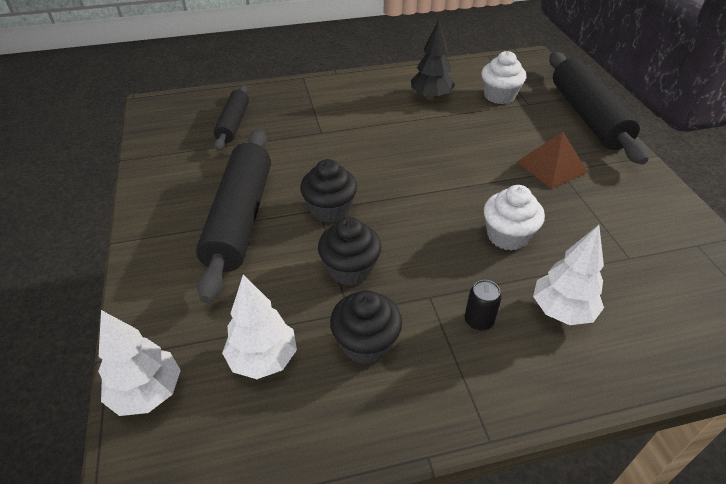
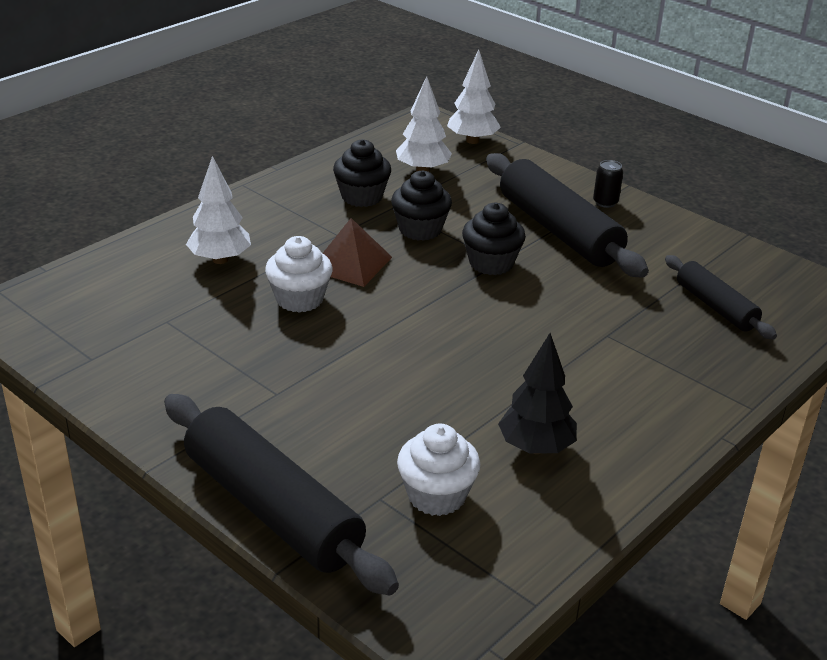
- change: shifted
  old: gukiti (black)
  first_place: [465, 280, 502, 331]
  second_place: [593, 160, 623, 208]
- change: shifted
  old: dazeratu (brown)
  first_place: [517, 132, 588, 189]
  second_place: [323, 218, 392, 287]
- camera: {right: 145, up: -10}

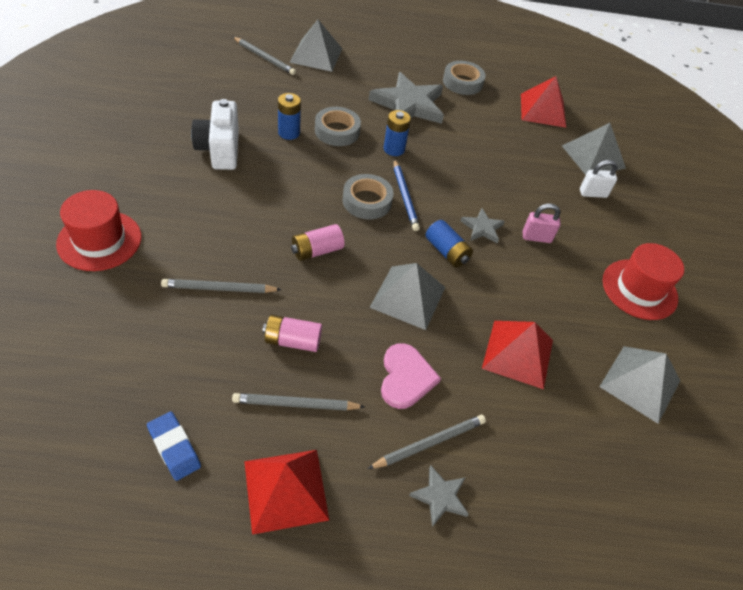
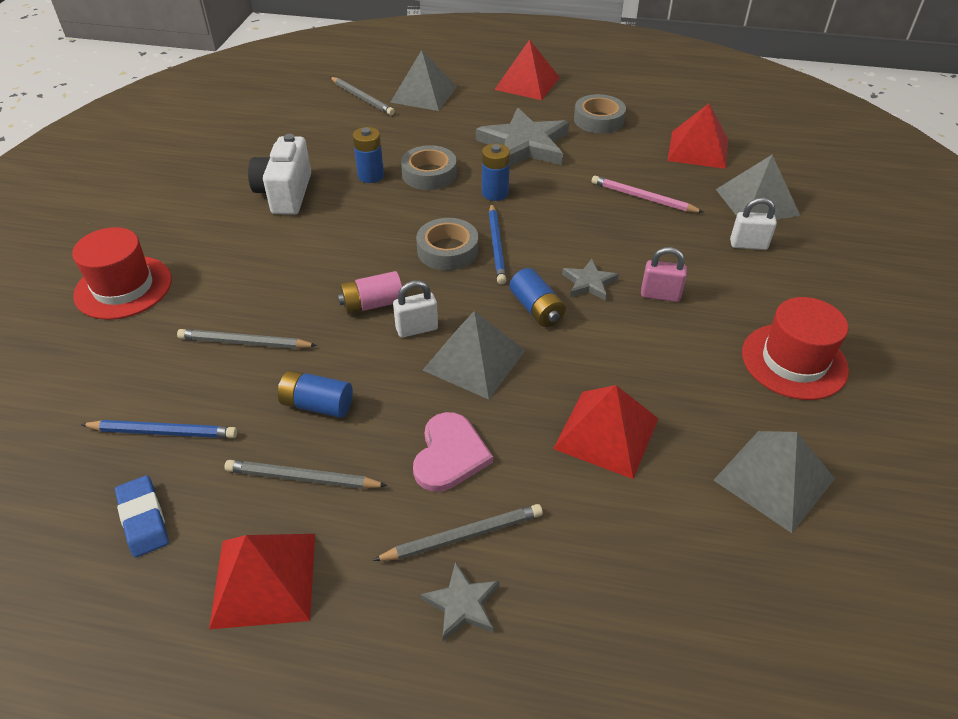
- change: new
  new: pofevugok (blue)
  second_place: [80, 420, 237, 438]
- change: new
  new: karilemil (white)
  second_place: [393, 280, 438, 337]
- change: new
  new: dazeratu (red)
  second_place: [494, 39, 560, 100]
- change: new
  new: pofevugok (pink)
  second_place: [592, 176, 703, 213]
- change: repainted
  old: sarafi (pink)
  new: sarafi (blue)
  first_place: [262, 315, 322, 352]
  second_place: [278, 370, 353, 418]
- camera: {right: 15, up: -5}

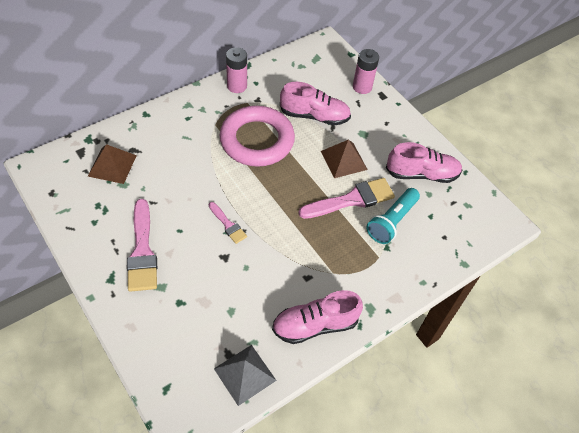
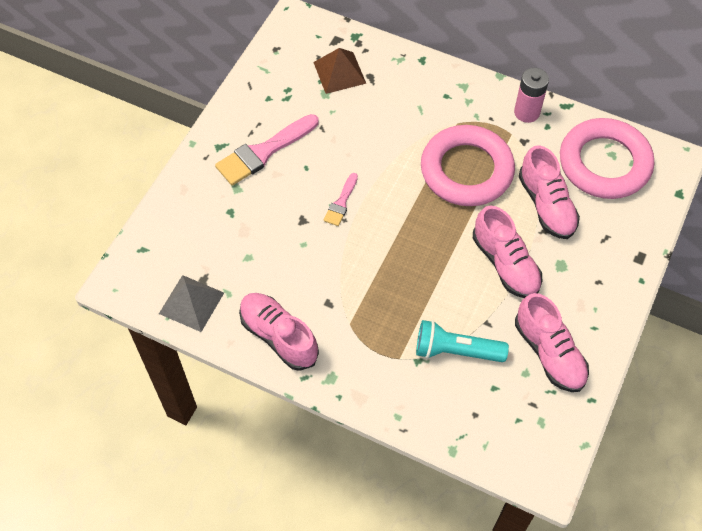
- change: gone
  old: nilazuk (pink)
  first_place: [298, 178, 395, 219]
- change: gone
  old: sarafi (pink)
  first_place: [353, 49, 379, 94]
- change: new
  new: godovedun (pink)
  second_place: [560, 118, 654, 199]
- change: swapped
  old: dazeratu (brown)
  new: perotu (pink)
  first_place: [321, 140, 368, 178]
  second_place: [473, 206, 542, 298]
- camera: {right: 65, up: 5}

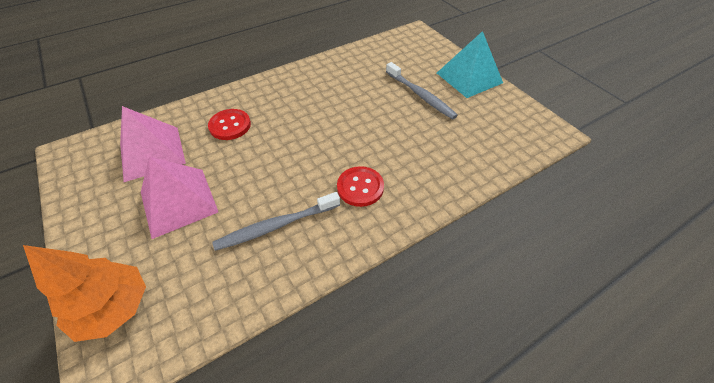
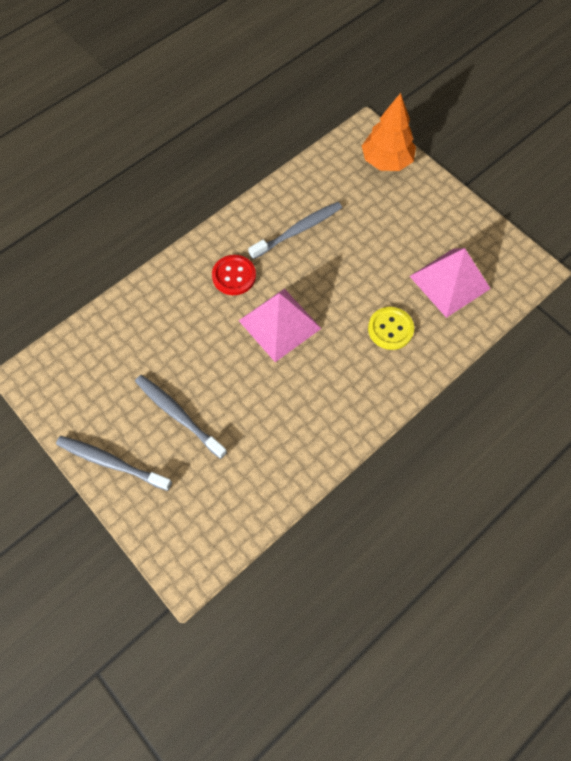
- change: shifted
  old: dazeratu (pink)
  first_place: [141, 157, 218, 239]
  second_place: [238, 288, 322, 362]
- change: swapped
  old: dazeratu (turquoise)
  new: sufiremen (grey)
  first_place: [437, 31, 503, 98]
  second_place: [56, 436, 172, 491]
- change: repainted
  old: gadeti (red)
  new: gadeti (yellow)
  first_place: [208, 109, 251, 140]
  second_place: [368, 307, 414, 350]
- camera: {right: 170, up: 15}

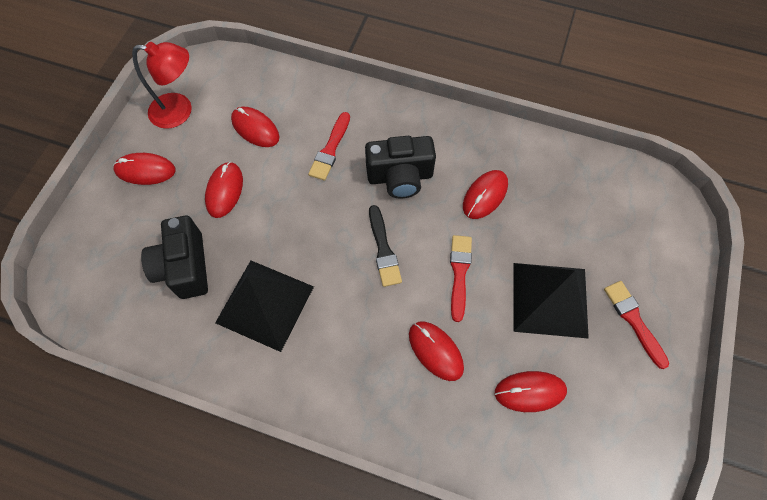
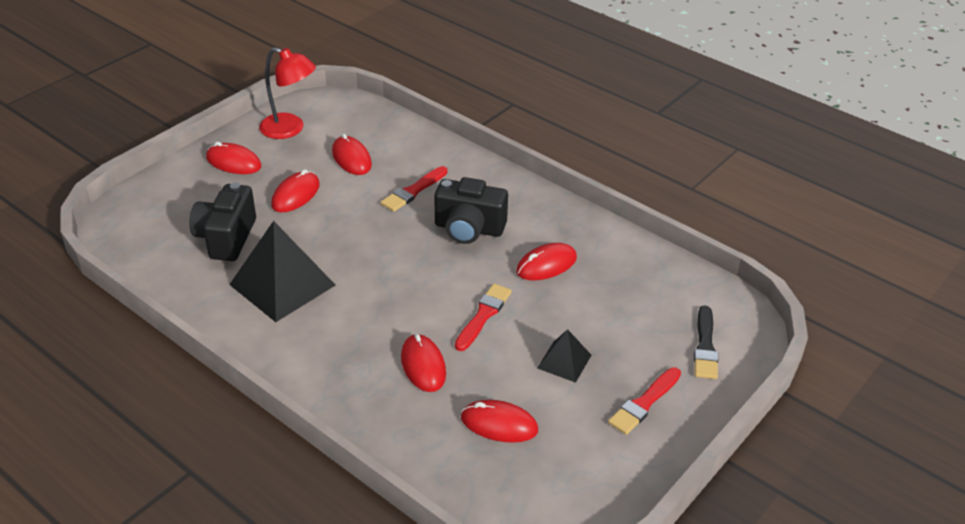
- change: shifted
  old: nilazuk (black)
  first_place: [369, 205, 402, 287]
  second_place: [694, 305, 718, 379]
- change: rotated
  old: nilazuk (red)
  first_place: [604, 281, 669, 369]
  second_place: [608, 367, 681, 435]
  degrees: -135
- change: scaled
  old: dazeratu (black)
  first_place: [513, 263, 589, 339]
  second_place: [537, 329, 591, 383]
  factor: 0.52
- camera: {right: 20, up: -25}

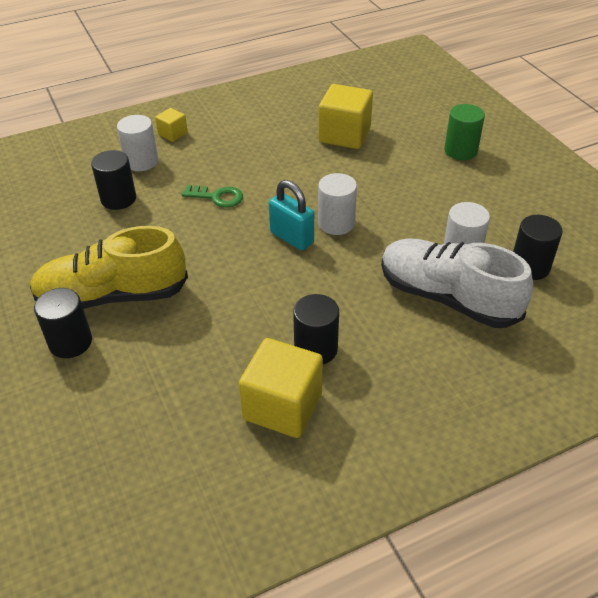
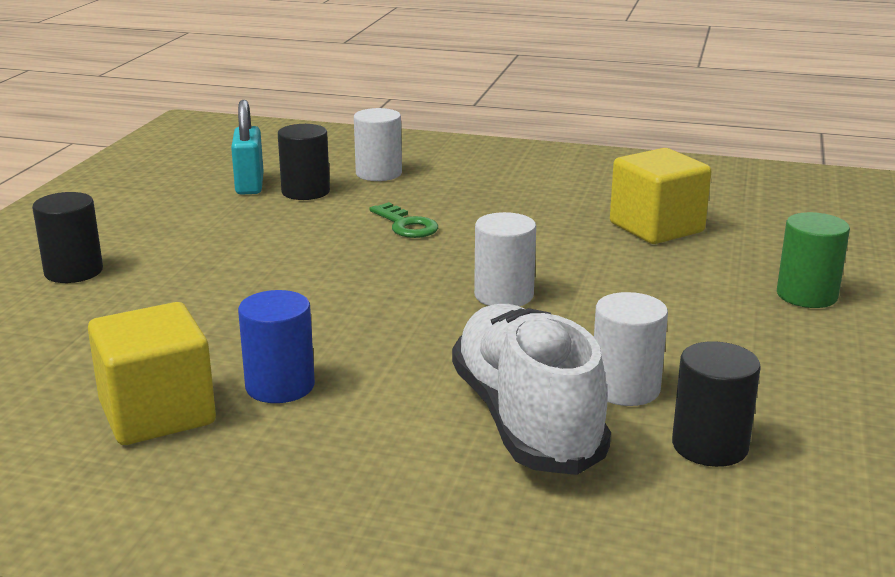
- change: gone
  old: perotu (yellow)
  first_place: [30, 226, 188, 309]
- change: gone
  old: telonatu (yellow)
  first_place: [155, 108, 188, 142]
- change: shifted
  old: karilemil (turquoise)
  first_place: [269, 180, 314, 251]
  second_place: [231, 100, 264, 195]
- change: repainted
  old: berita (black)
  new: berita (blue)
  first_place: [293, 294, 339, 364]
  second_place: [238, 290, 315, 403]
- camera: {right: 40, up: -20}

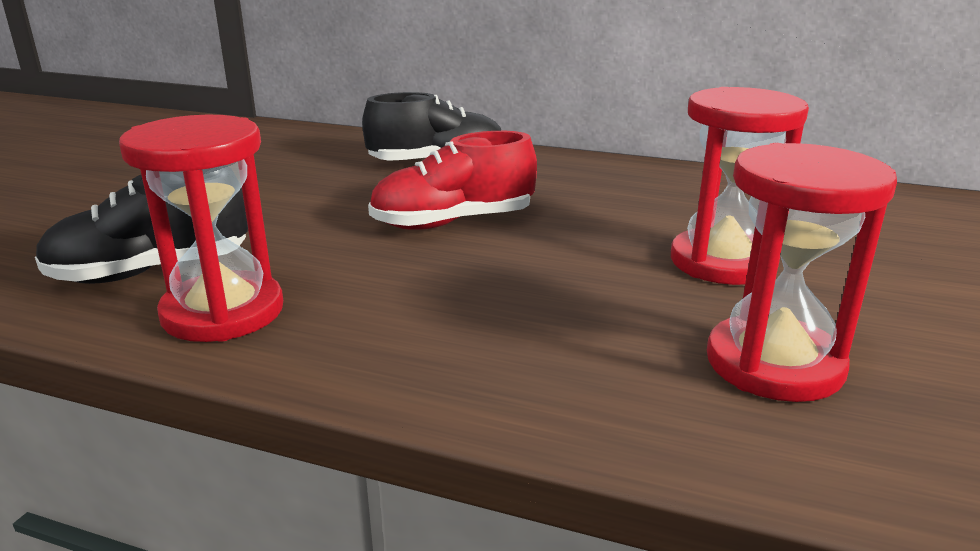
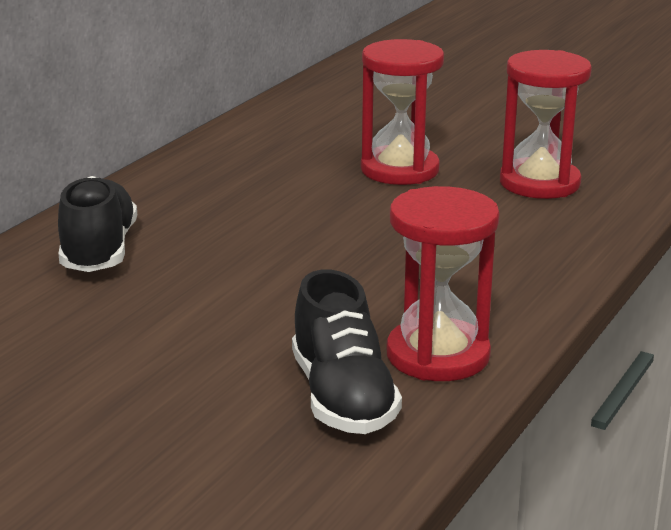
- change: gone
  old: perotu (red)
  first_place: [368, 131, 537, 230]
- camera: {right: -80, up: 0}

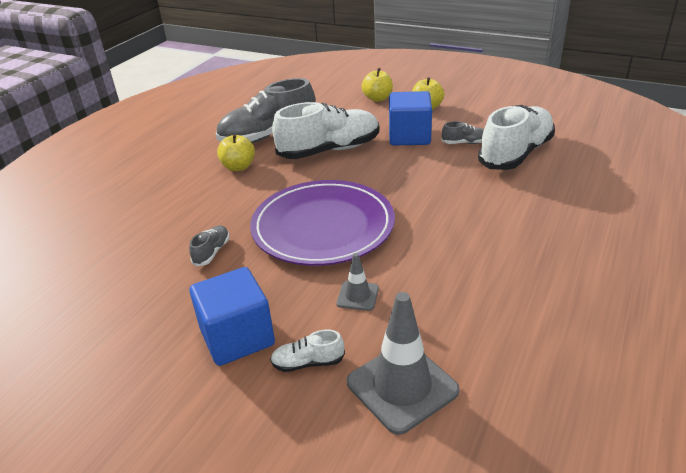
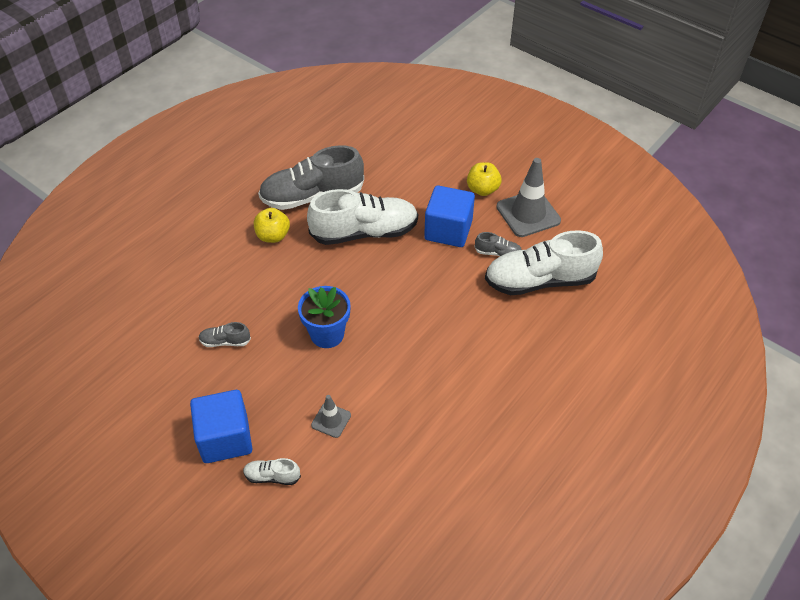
- change: gone
  old: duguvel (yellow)
  first_place: [362, 68, 393, 102]
- change: shifted
  old: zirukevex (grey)
  first_place: [347, 292, 460, 435]
  second_place: [496, 158, 561, 237]
- change: swapped
  old: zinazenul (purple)
  new: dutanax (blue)
  first_place: [250, 180, 395, 266]
  second_place: [298, 286, 351, 348]
- change: rotated
  old: perotu (grey)
  first_place: [189, 225, 230, 266]
  second_place: [198, 322, 251, 347]
  degrees: -120
- change: rotated
  old: perotu (white)
  first_place: [478, 105, 555, 170]
  second_place: [485, 230, 603, 295]
  degrees: -150
- camera: {right: 10, up: 15}

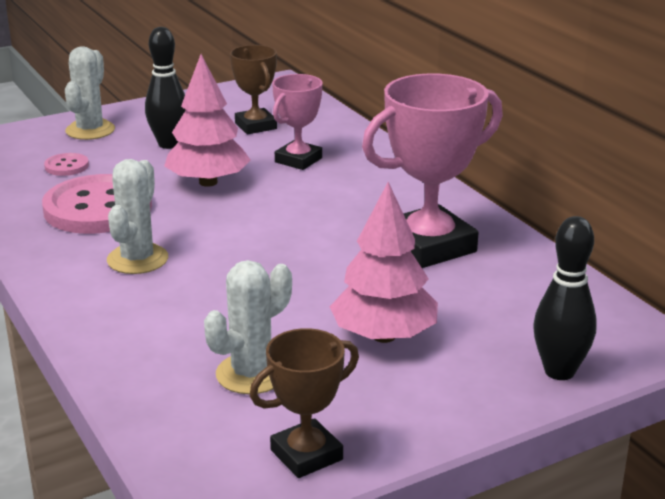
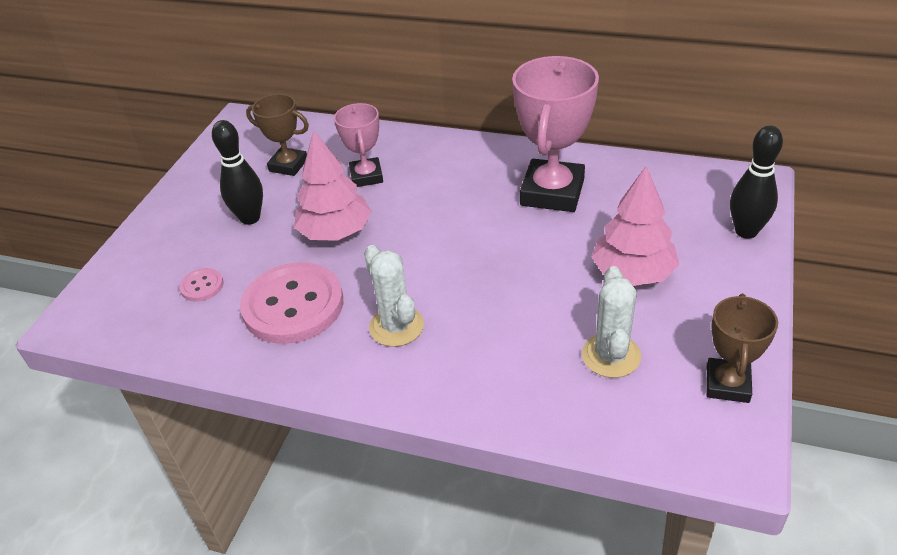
- change: gone
  old: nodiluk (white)
  first_place: [65, 46, 115, 140]
- camera: {right: -40, up: 15}

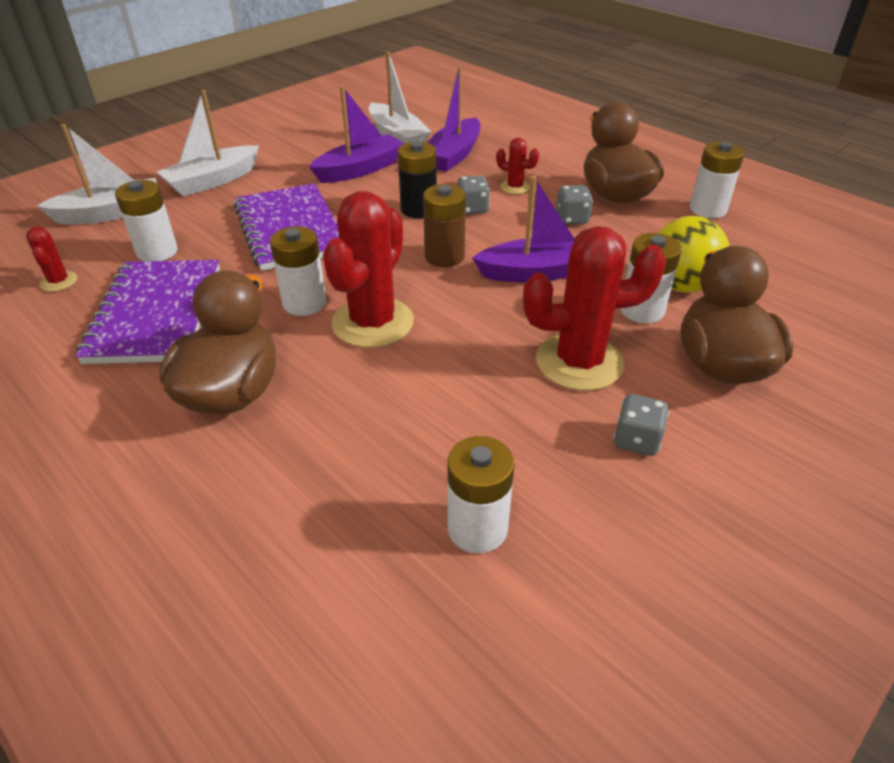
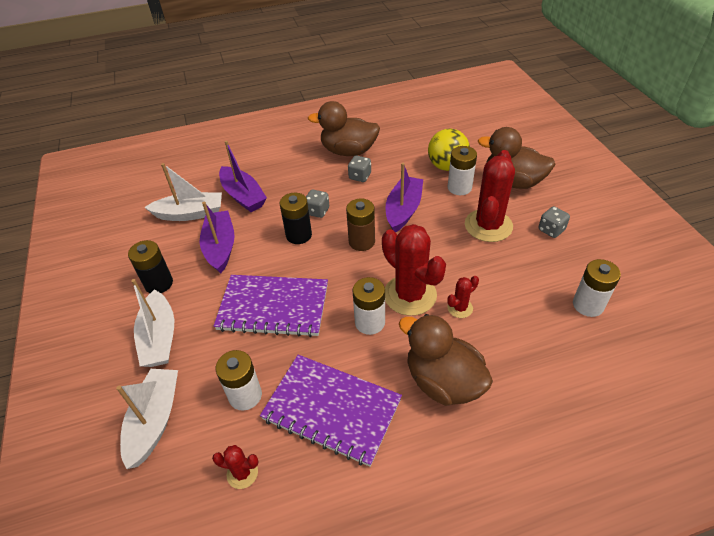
- change: gone
  old: sarafi (white)
  first_place: [690, 142, 745, 218]
- change: new
  new: sarafi (black)
  second_place: [128, 240, 173, 293]
- change: shifted
  old: nodiluk (red)
  first_place: [496, 138, 539, 194]
  second_place: [447, 276, 479, 318]
- camera: {right: -60, up: 5}

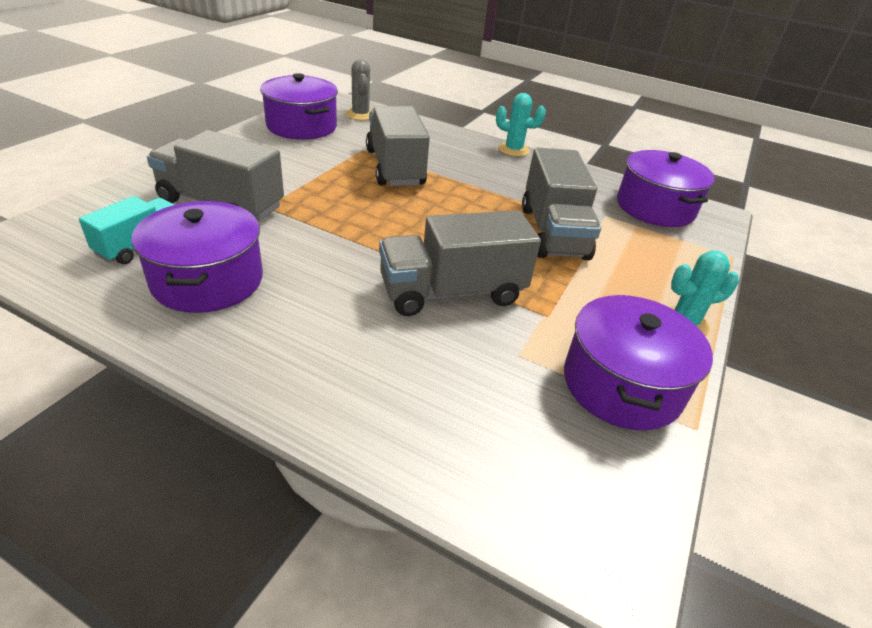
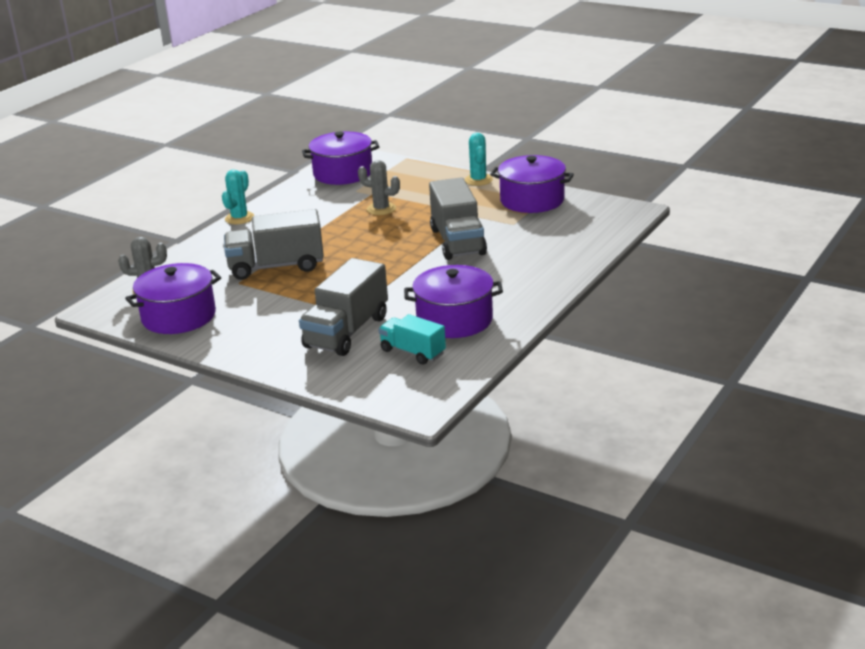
- change: swapped
  old: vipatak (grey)
  new: nodiluk (grey)
  first_place: [522, 147, 601, 260]
  second_place: [358, 160, 400, 215]
- camera: {right: -80, up: -10}

